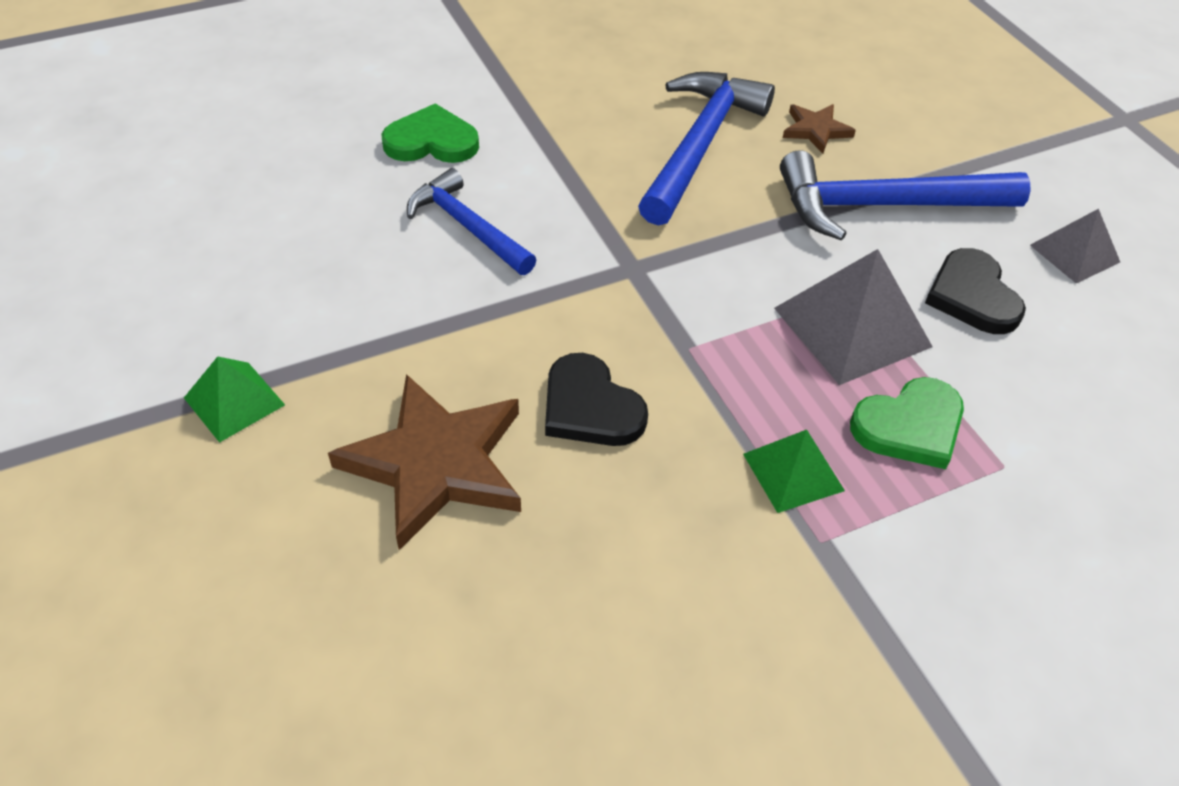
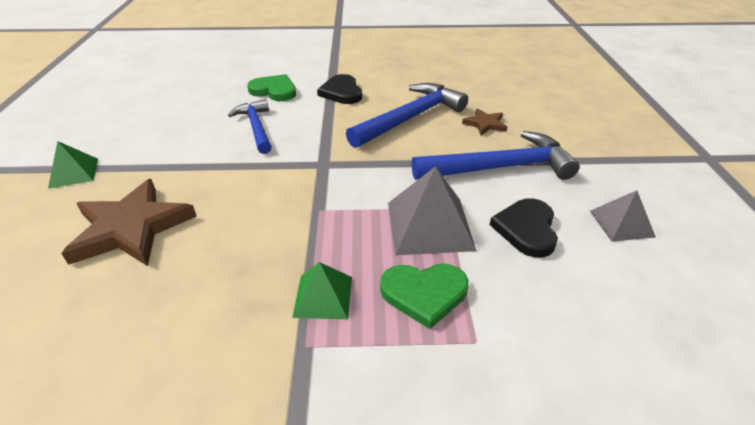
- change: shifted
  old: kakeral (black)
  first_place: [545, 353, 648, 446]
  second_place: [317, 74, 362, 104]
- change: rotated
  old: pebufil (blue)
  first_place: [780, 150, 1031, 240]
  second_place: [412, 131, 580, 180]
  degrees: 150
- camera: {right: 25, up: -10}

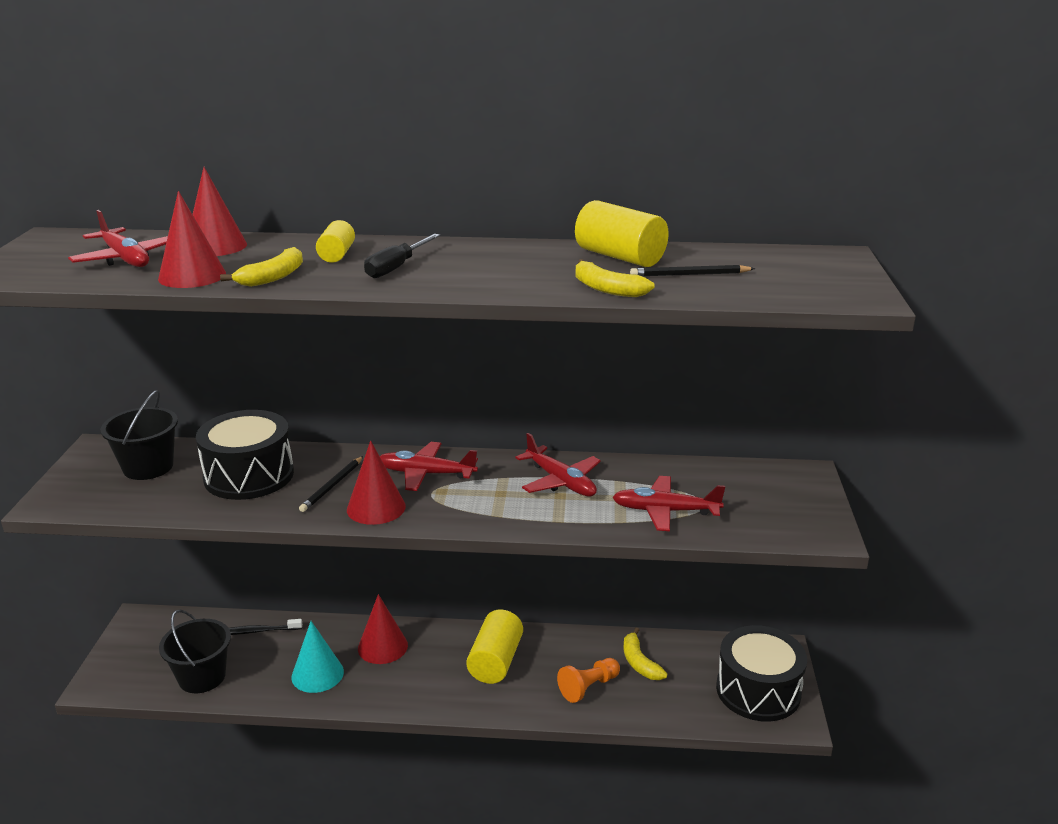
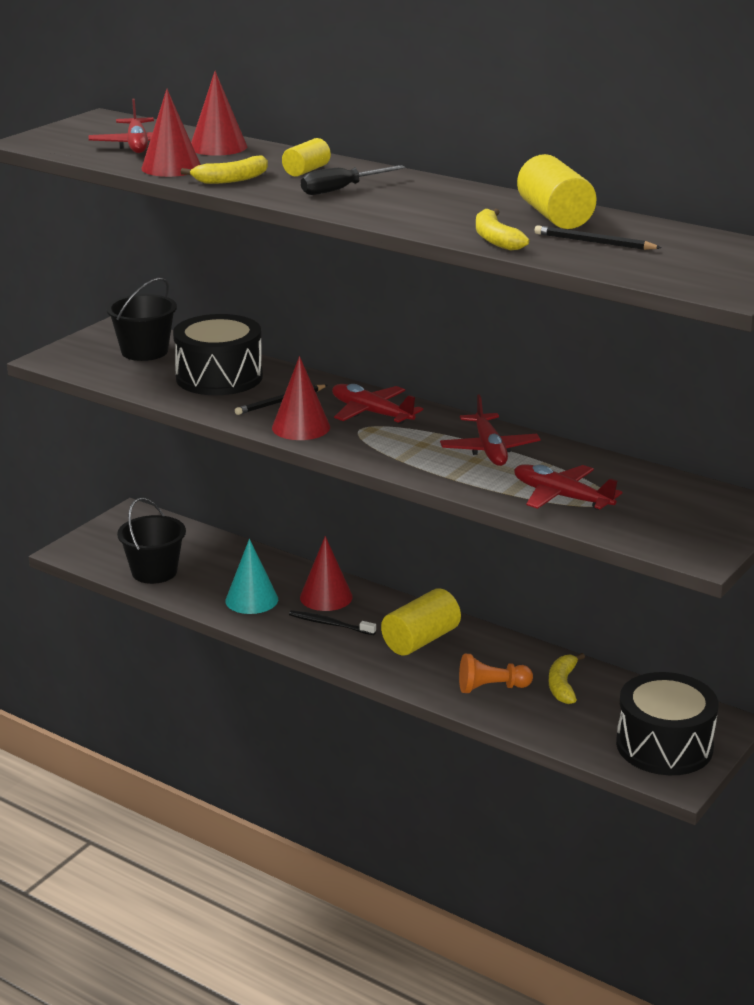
- change: shifted
  old: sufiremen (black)
  first_place: [229, 619, 302, 635]
  second_place: [289, 610, 376, 635]
- camera: {right: 30, up: 0}

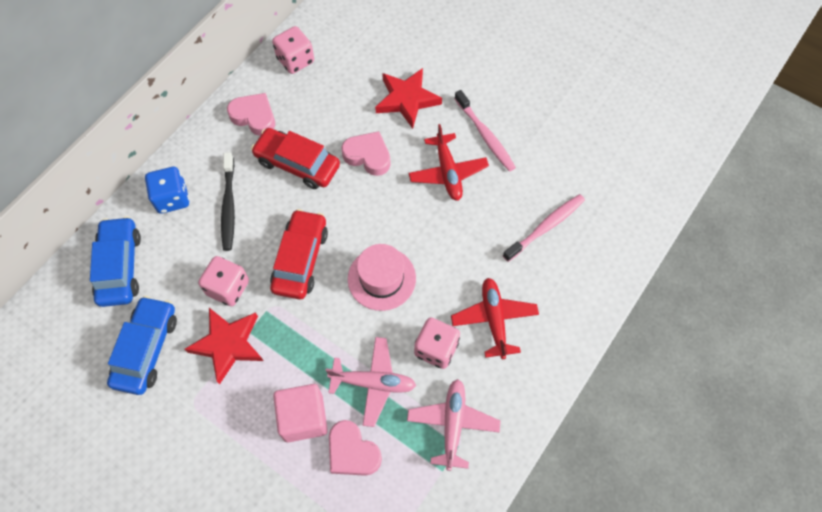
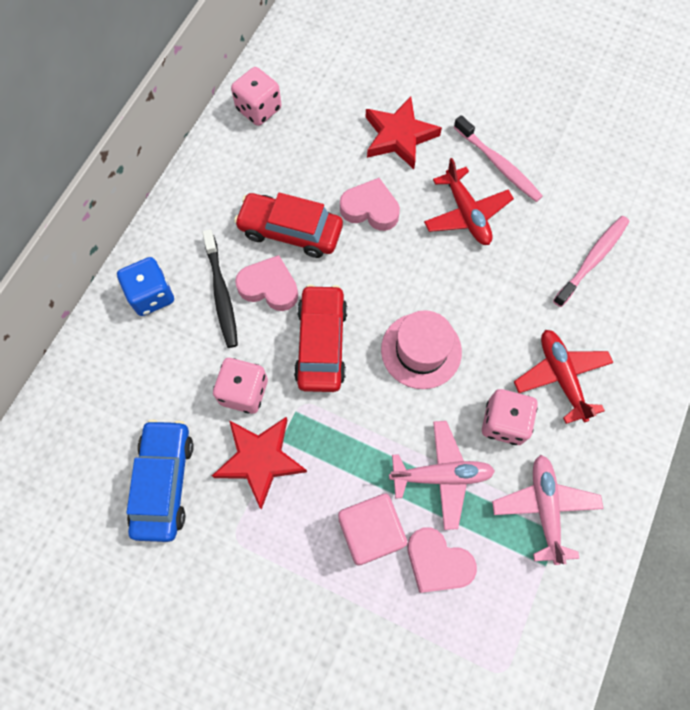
- change: gone
  old: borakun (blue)
  first_place: [90, 216, 141, 307]
- change: shifted
  old: kakeral (pink)
  first_place: [227, 93, 275, 136]
  second_place: [235, 255, 298, 311]
- camera: {right: -10, up: 5}

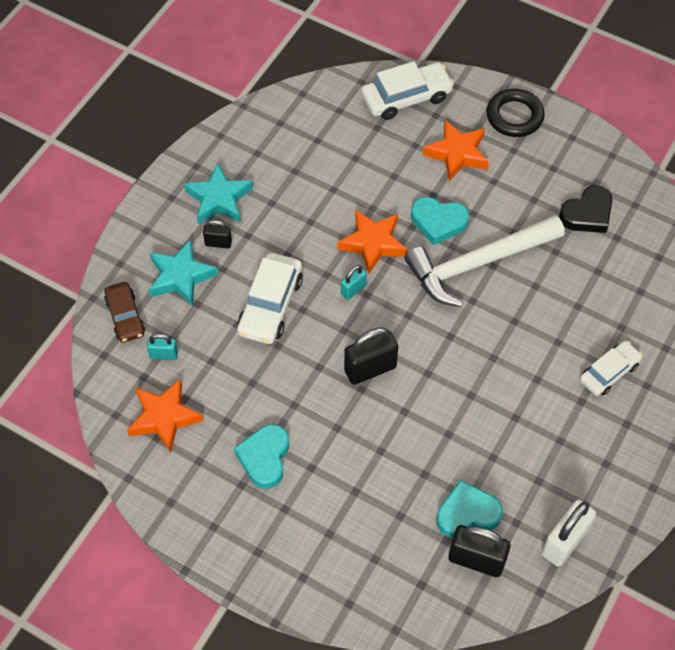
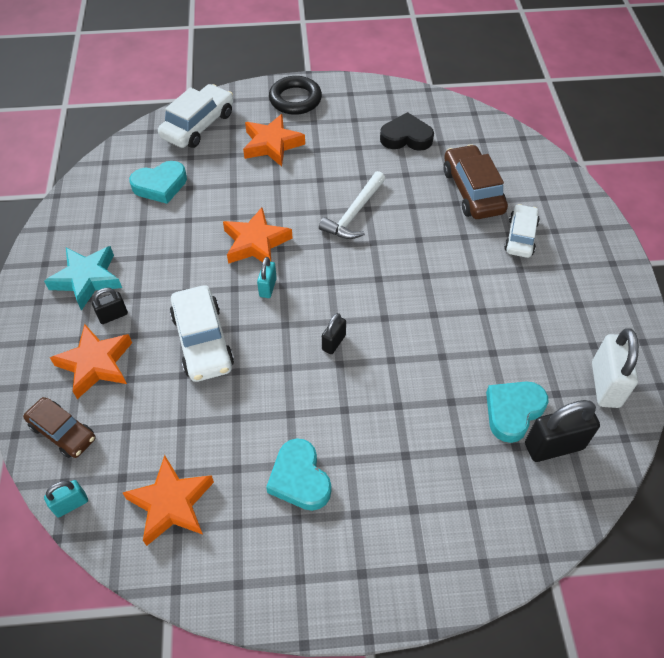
- change: new
  new: borakun (brown)
  second_place: [444, 144, 508, 219]
- change: shifted
  old: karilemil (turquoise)
  first_place: [147, 334, 178, 360]
  second_place: [44, 480, 88, 517]
- change: shifted
  old: kakeral (turquoise)
  first_place: [411, 197, 469, 245]
  second_place: [129, 161, 187, 204]
- change: repainted
  old: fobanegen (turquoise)
  new: fobanegen (orange)
  first_place: [149, 239, 218, 306]
  second_place: [50, 324, 132, 399]
- change: rotated
  old: kakeral (black)
  first_place: [559, 185, 612, 233]
  second_place: [380, 112, 434, 151]
  degrees: -105
- change: scaled
  old: karilemil (black)
  first_place: [344, 327, 398, 385]
  second_place: [322, 313, 346, 354]
  factor: 0.55
- change: scaled
  old: pebufil (white)
  first_place: [404, 215, 565, 307]
  second_place: [319, 171, 385, 239]
  factor: 0.6
- camera: {right: -35, up: -5}

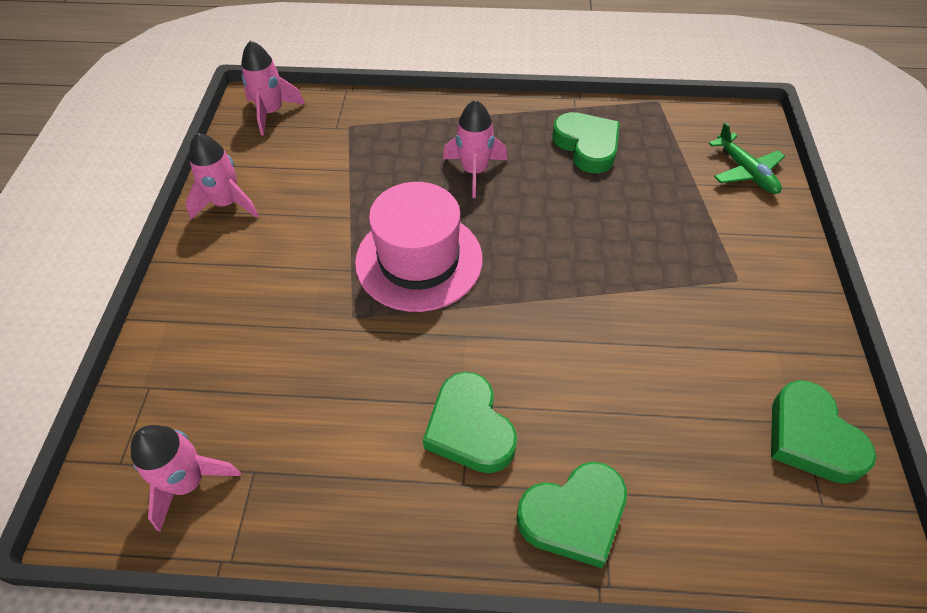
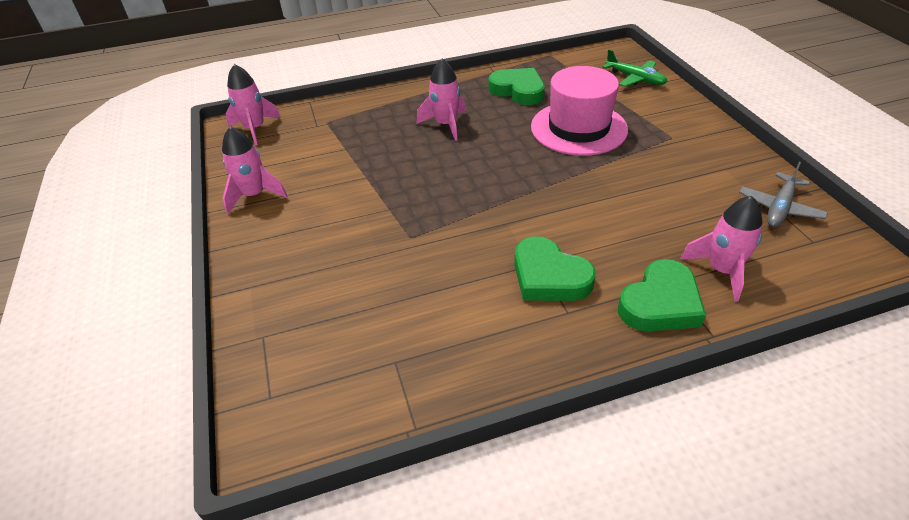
- change: shifted
  old: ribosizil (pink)
  first_place: [131, 425, 241, 531]
  second_place: [680, 196, 762, 302]
- change: shifted
  old: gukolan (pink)
  first_place: [355, 182, 483, 312]
  second_place: [531, 66, 628, 156]
- change: swapped
  old: kakeral (green)
  new: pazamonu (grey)
  first_place: [771, 380, 876, 484]
  second_place: [739, 162, 828, 227]
- camera: {right: -20, up: -10}

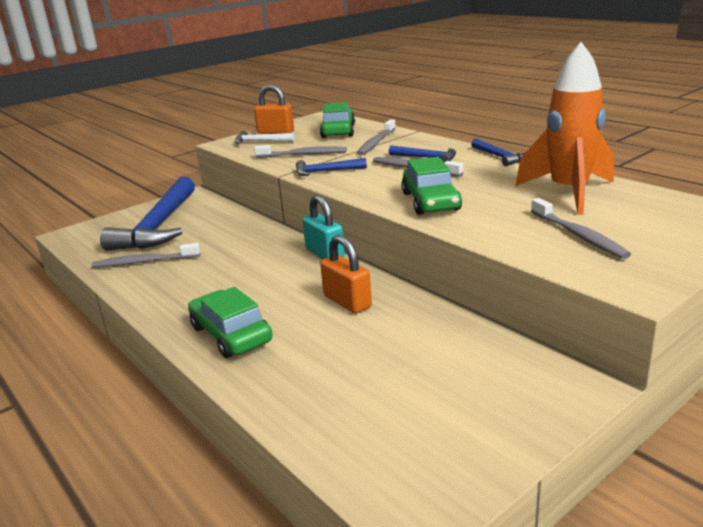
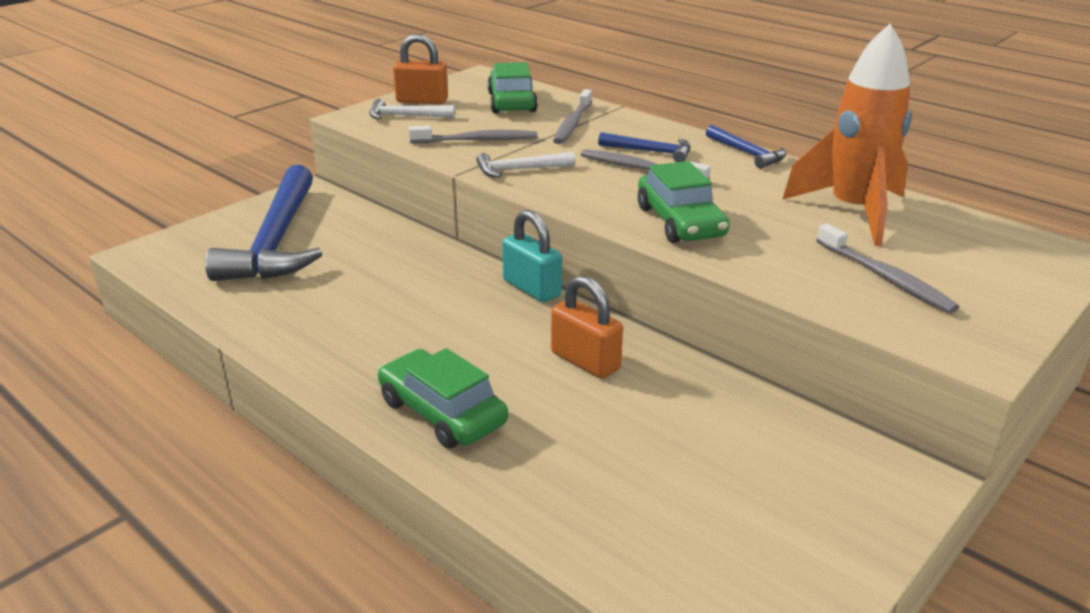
- change: gone
  old: sufiremen (grey)
  first_place: [92, 243, 200, 268]
- change: repainted
  old: pebufil (blue)
  new: pebufil (white)
  first_place: [296, 158, 367, 176]
  second_place: [476, 152, 576, 178]
- camera: {right: -10, up: 5}

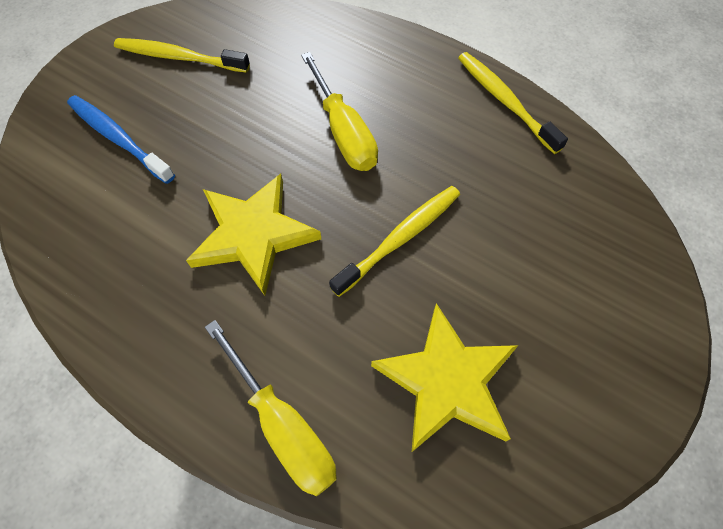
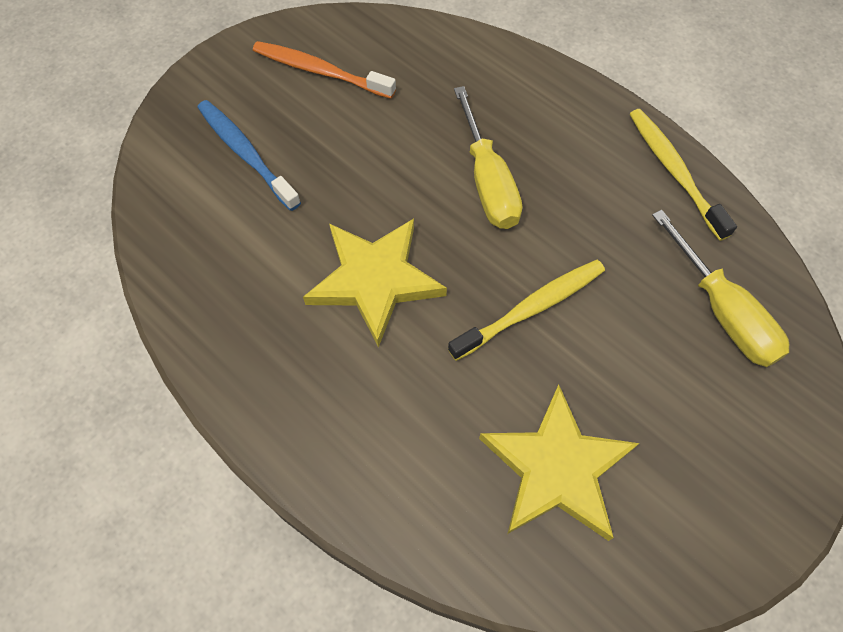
- change: shifted
  old: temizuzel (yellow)
  first_place: [205, 320, 337, 496]
  second_place: [652, 210, 789, 367]
- change: repainted
  old: sufiremen (yellow)
  new: sufiremen (orange)
  first_place: [114, 38, 250, 73]
  second_place: [253, 41, 396, 99]
- camera: {right: 10, up: 0}

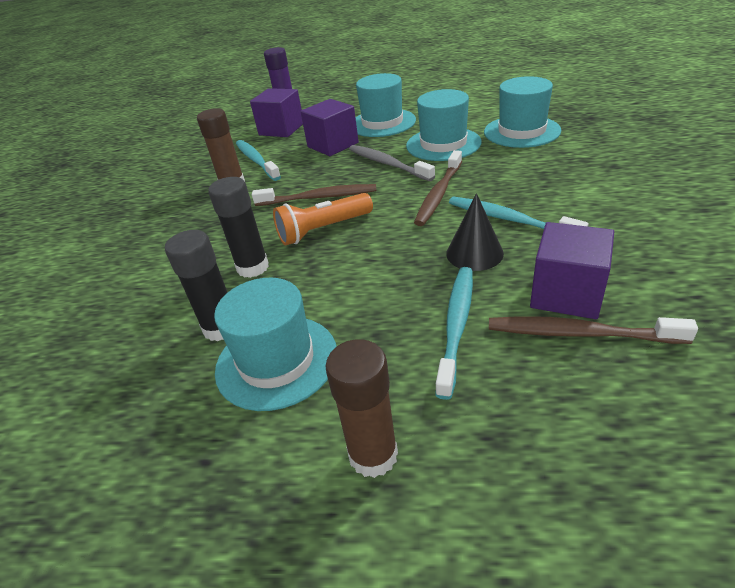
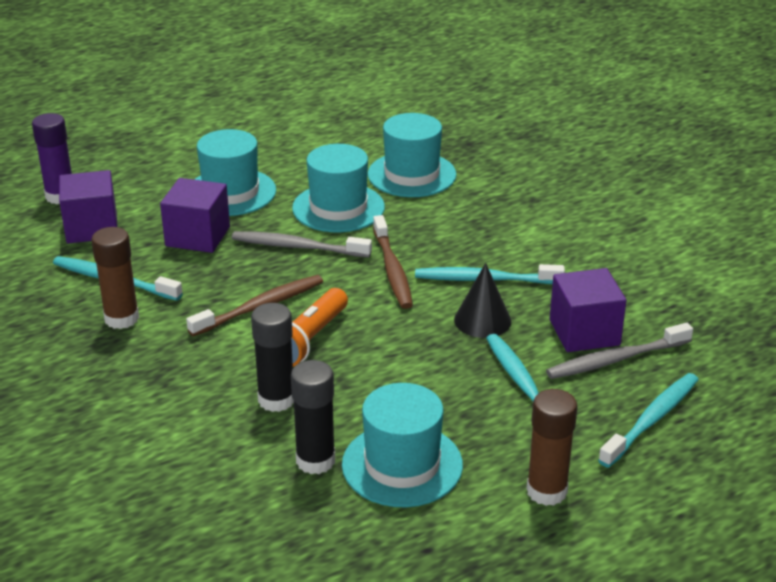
- change: new
  new: sufiremen (turquoise)
  second_place: [598, 373, 699, 468]
- change: repainted
  old: sufiremen (brown)
  new: sufiremen (grey)
  first_place: [489, 316, 698, 344]
  second_place: [546, 323, 693, 379]
- camera: {right: -40, up: -5}

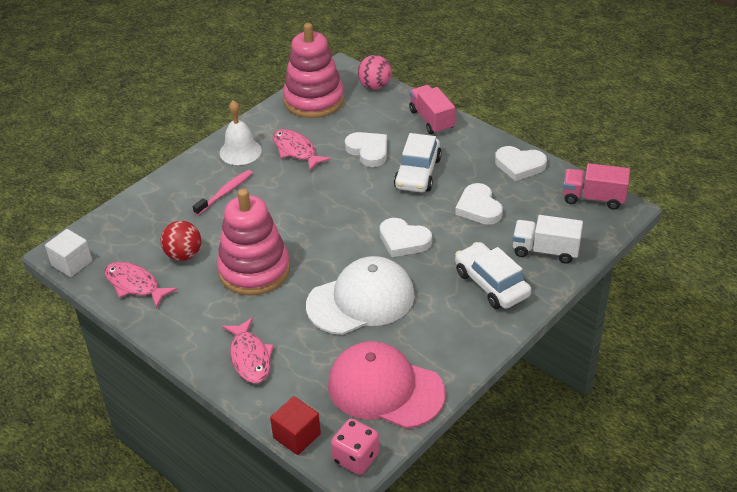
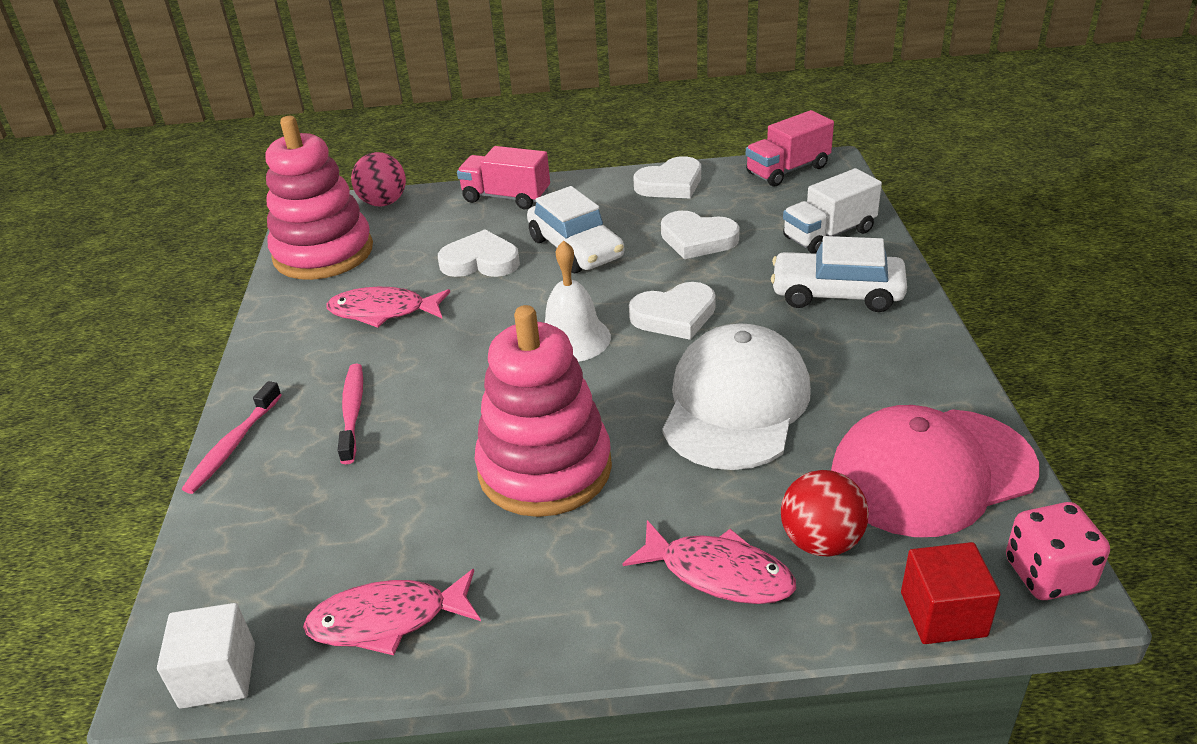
- change: new
  new: sufiremen (pink)
  second_place: [182, 381, 282, 494]
- change: shifted
  old: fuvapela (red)
  first_place: [160, 221, 201, 261]
  second_place: [781, 470, 869, 557]
- change: shifted
  old: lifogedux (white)
  first_place: [220, 100, 262, 165]
  second_place: [545, 240, 611, 362]
- camera: {right: -45, up: -5}

